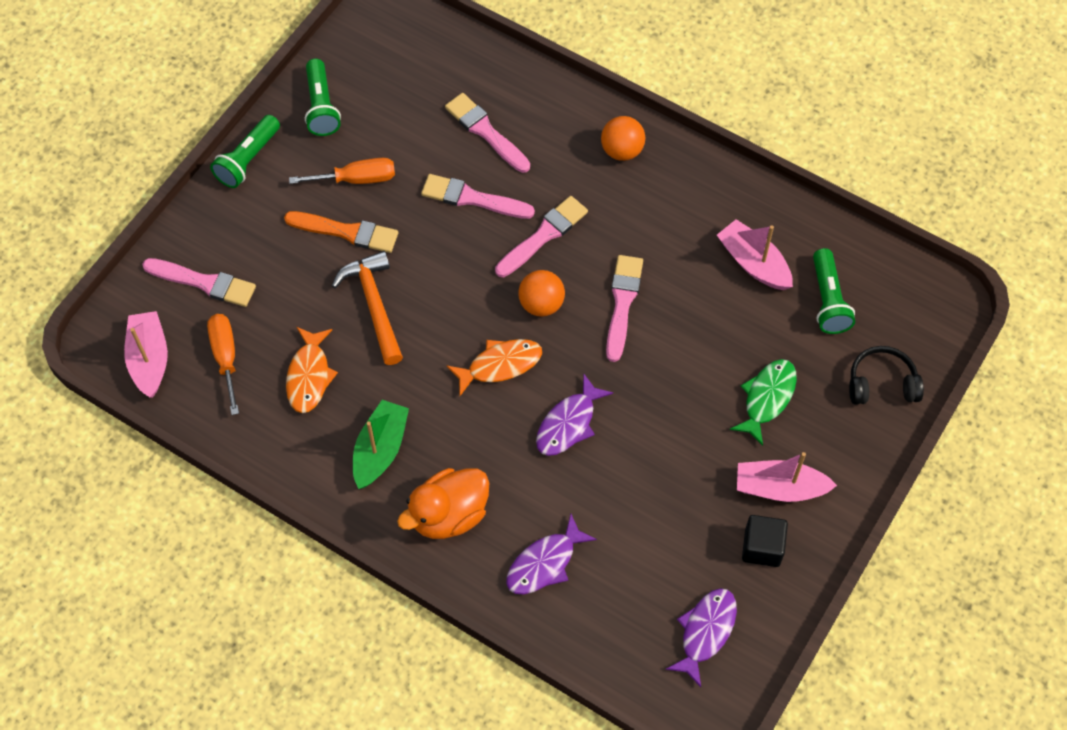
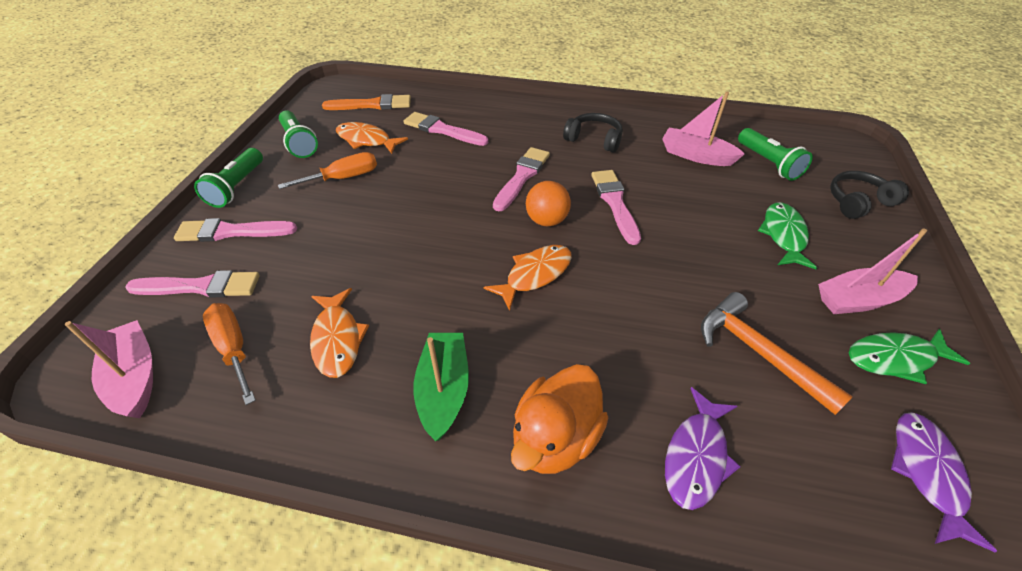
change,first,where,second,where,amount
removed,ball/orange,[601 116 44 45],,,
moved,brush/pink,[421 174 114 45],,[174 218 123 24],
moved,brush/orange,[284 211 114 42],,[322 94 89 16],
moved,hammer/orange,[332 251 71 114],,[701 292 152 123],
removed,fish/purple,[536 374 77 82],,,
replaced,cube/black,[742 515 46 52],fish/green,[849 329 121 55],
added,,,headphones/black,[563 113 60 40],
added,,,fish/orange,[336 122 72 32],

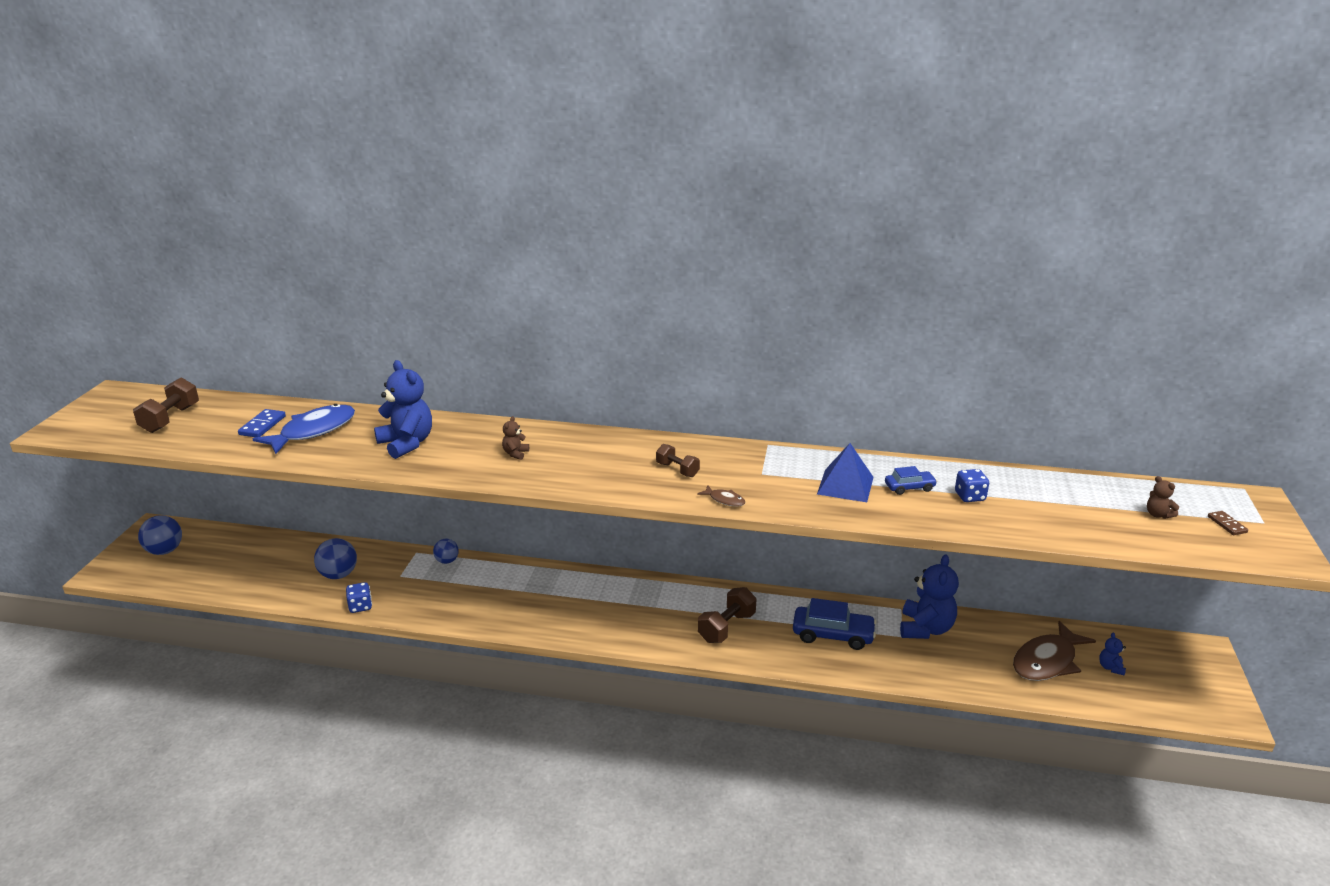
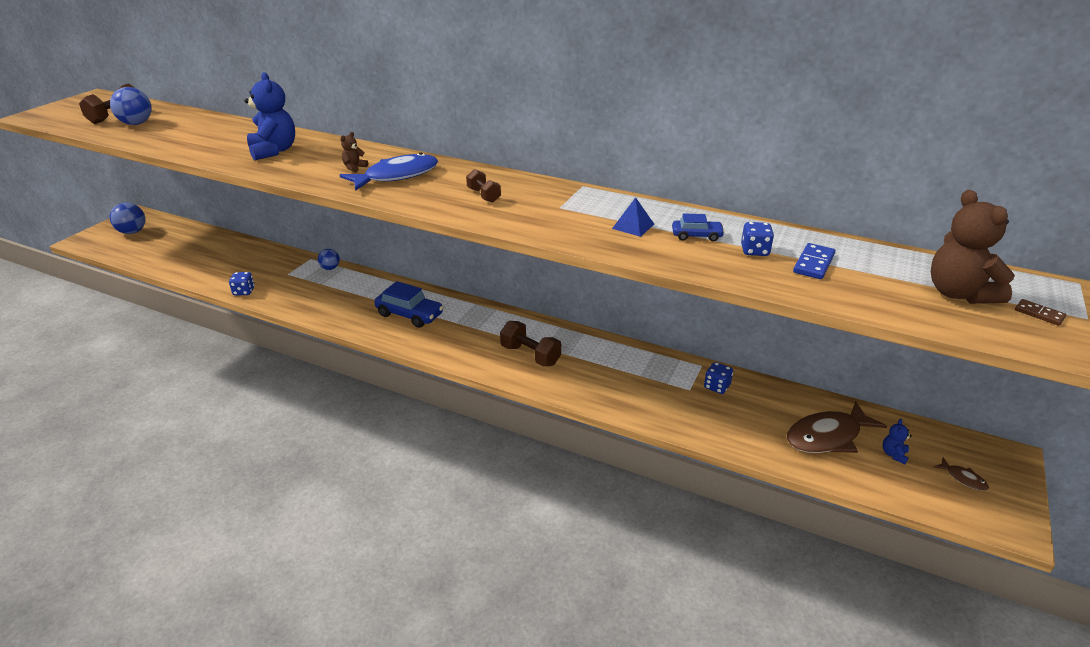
change,first,where,second,where,amount
moved,fish/blue,[253 404 102 50],,[339 153 99 38],
moved,domino/blue,[238 409 48 28],,[793 243 42 36],
resized,pyramid/blue,[817 443 57 59],,[612 197 42 40],x0.64
resized,teddy bear/brown,[1147 476 32 43],,[931 190 84 114],x2.23
moved,fish/brown,[697 486 48 21],,[934 457 55 34],
turned,domino/brown,[1208 511 40 24],,[1015 299 51 27],45 degrees counterclockwise
moved,ball/blue,[314 538 43 41],,[110 87 42 38],
replaced,teddy bear/blue,[900 554 59 85],dice/blue,[704 362 29 32],
turned,dumbbell/brown,[698 587 58 56],,[500 321 61 45],75 degrees clockwise
moved,car/blue,[793 598 84 52],,[374 281 70 47],

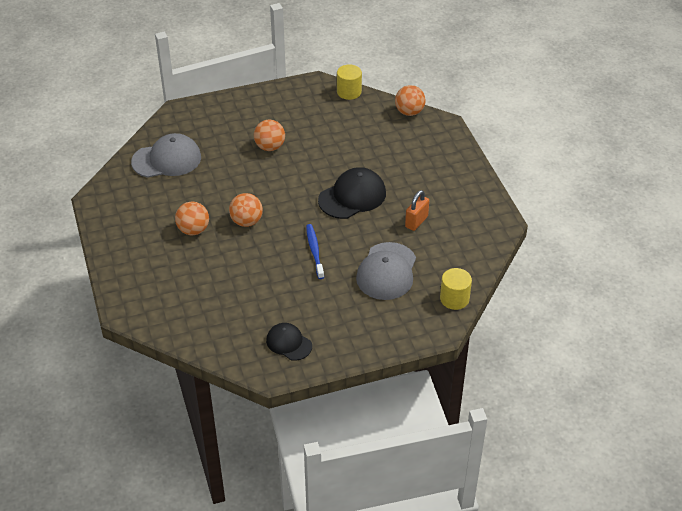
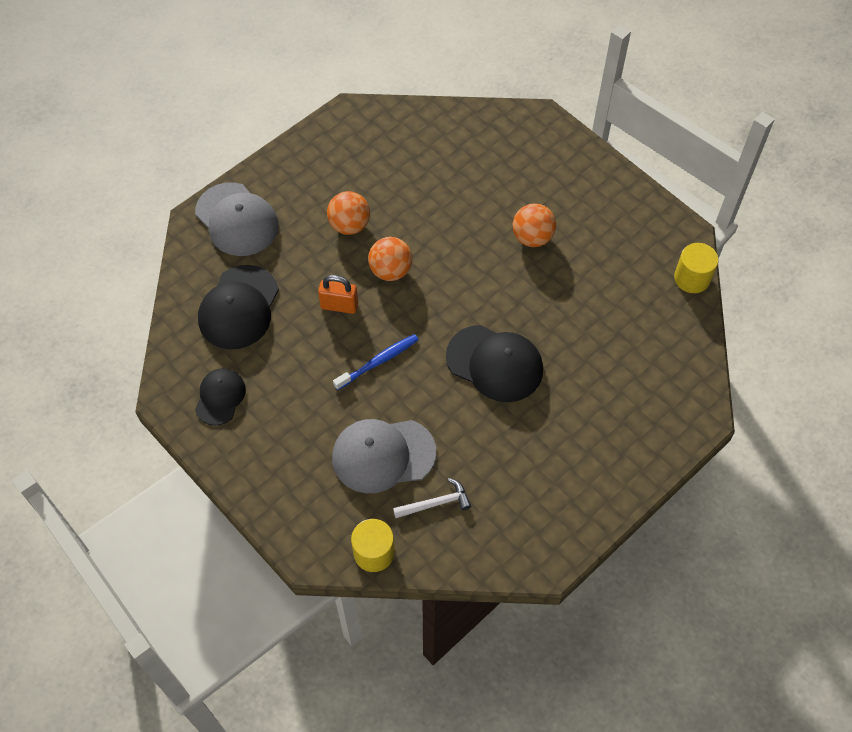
change,first,where,second,where,amount
removed,ball/orange,[395 85 31 31],,,
moved,cap/grey,[131 133 70 45],,[195 182 84 74],
moved,padlock/orange,[405 190 24 41],,[318 275 40 39],
added,,,cap/black,[198 265 81 84],
added,,,hammer/white,[393 478 78 40],

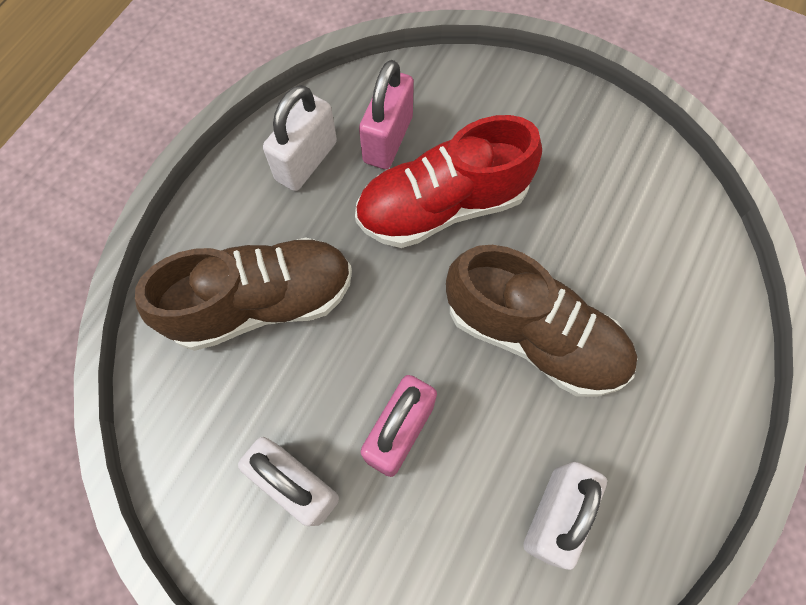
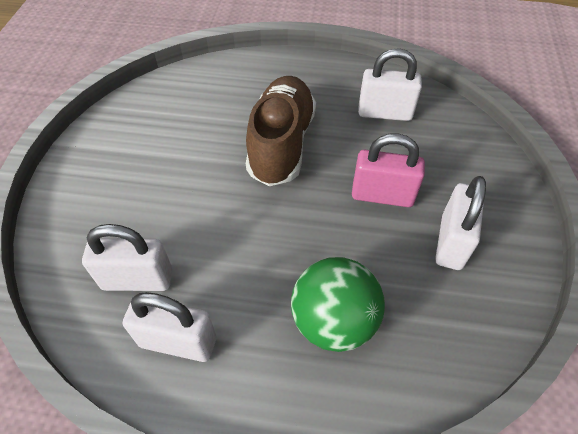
change,first,where,second,where,amount
recoloured,padlock/pink,[359 60 55 109],padlock/white,[82 224 91 67],
removed,shoe/red,[355 115 187 133],,,
replaced,shoe/brown,[135 237 217 114],ball/green,[291 257 94 95],

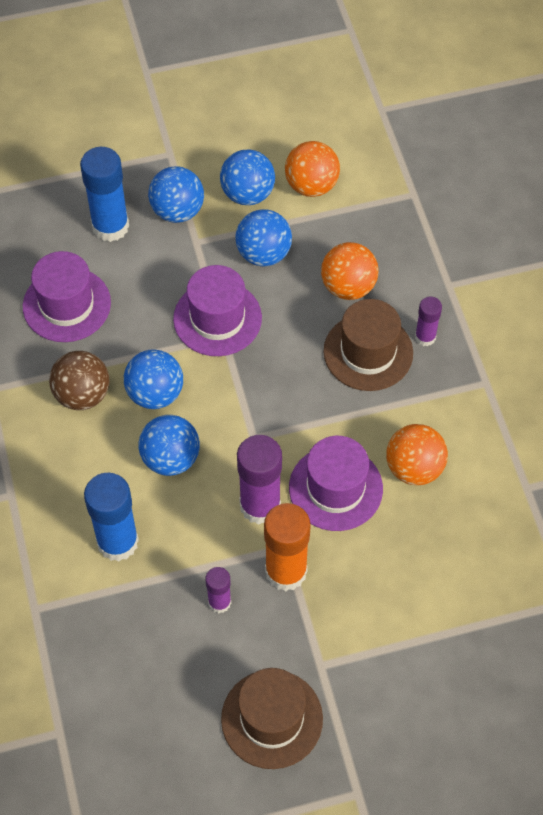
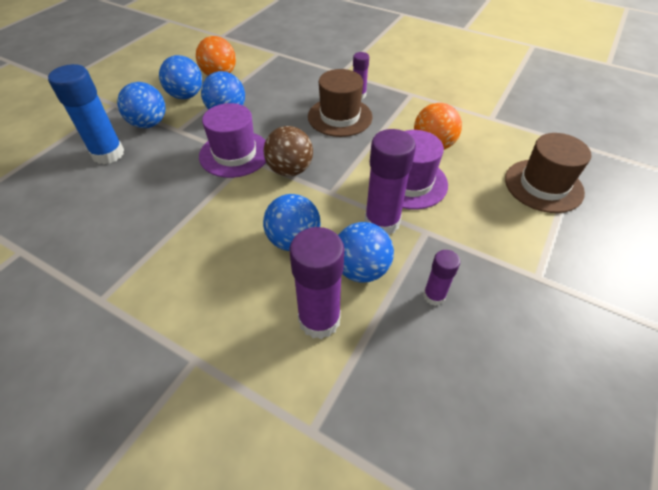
change,first,where,second,where,amount
removed,ball/orange,[321 242 58 58],,,
removed,hat/purple,[23 251 88 91],,,
moved,ball/blue,[124 349 59 60],,[338 222 56 61],
moved,ball/brown,[49 351 61 59],,[264 126 49 50],
recoloured,glue stick/blue,[84 473 55 88],glue stick/purple,[289 227 55 112],
removed,glue stick/orange,[264 503 47 88],,,
moved,hat/brown,[221 668 102 101],,[505 133 86 80],

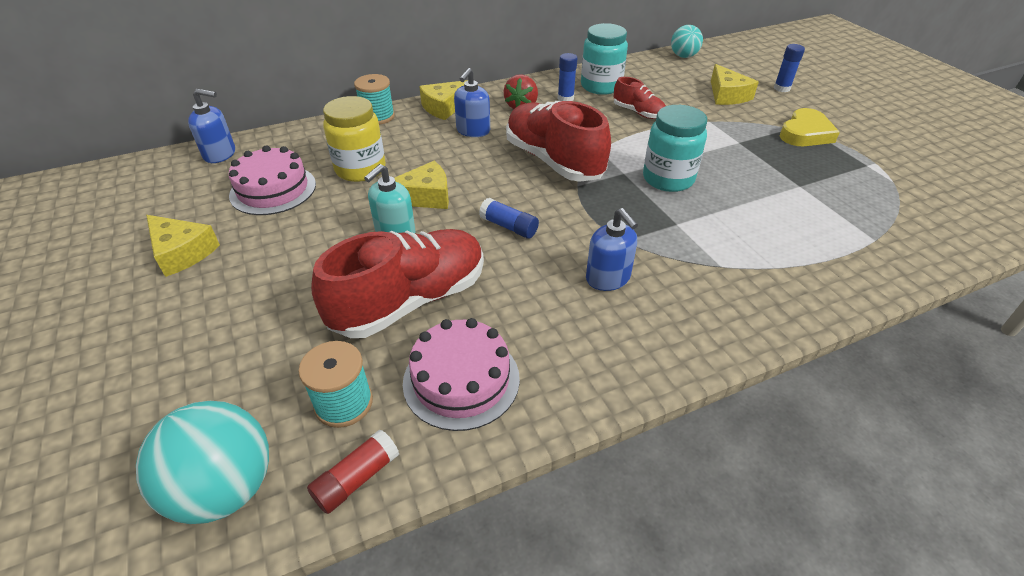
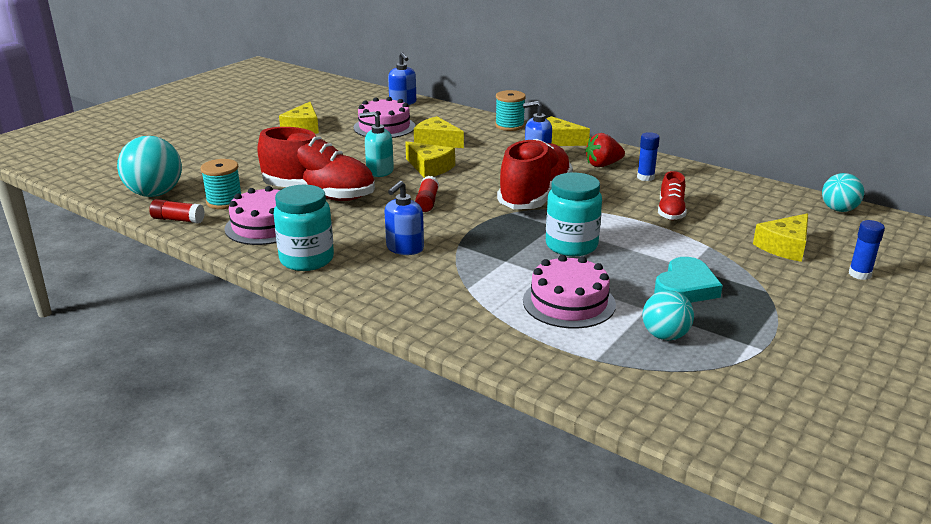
change,first,where,second,where,amount
moved,jar/turquoise,[581 23 47 72],,[274 185 60 86],
replaced,jar/yellow,[323 96 63 86],cheese/yellow,[414 116 50 32],
removed,heart/yellow,[780 108 60 38],,,
recoloured,glue stick/blue,[479 198 60 41],glue stick/red,[415 176 24 36],
added,,,cake/pink,[523 255 93 73],
added,,,heart/turquoise,[654 257 69 46],
added,,,ball/turquoise,[642 290 52 50],

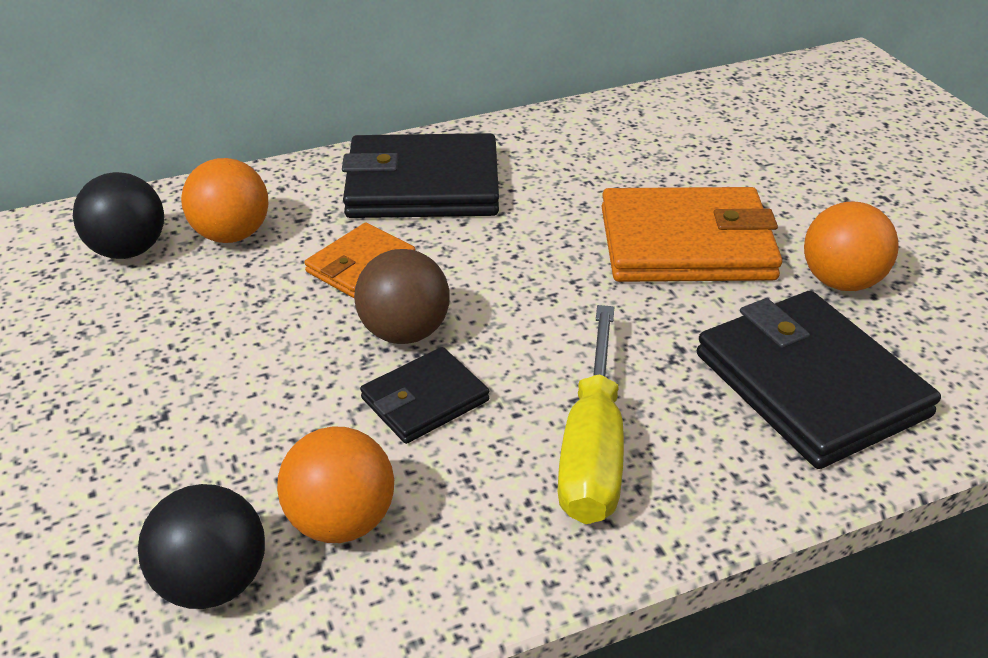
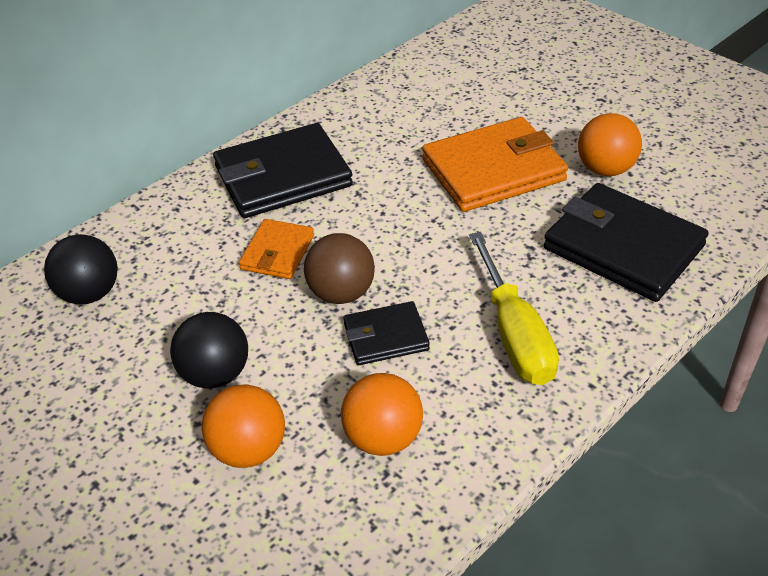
change,first,where,second,where,amount
moved,ball/orange,[181 158 87 85],,[202 384 83 84],
turned,wallet/black,[360 347 129 97],,[343 301 87 64],45 degrees clockwise
moved,ball/black,[138 484 127 125],,[170 312 78 77],

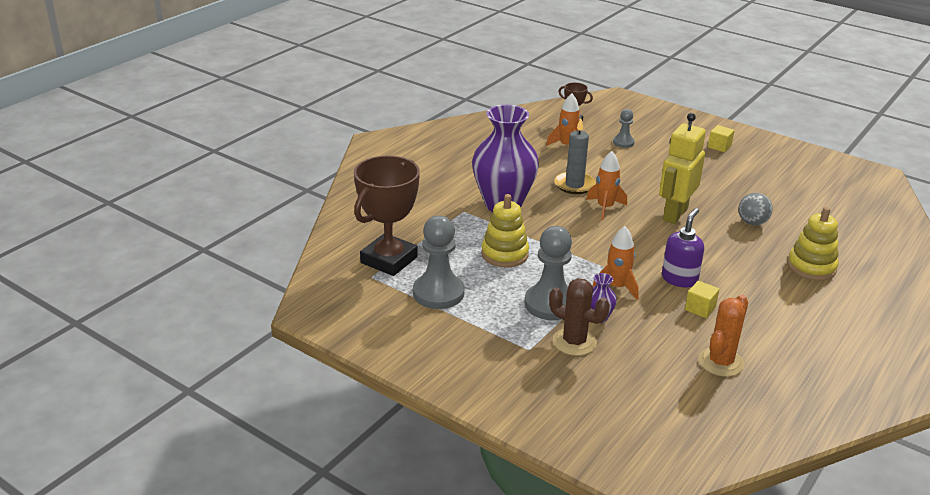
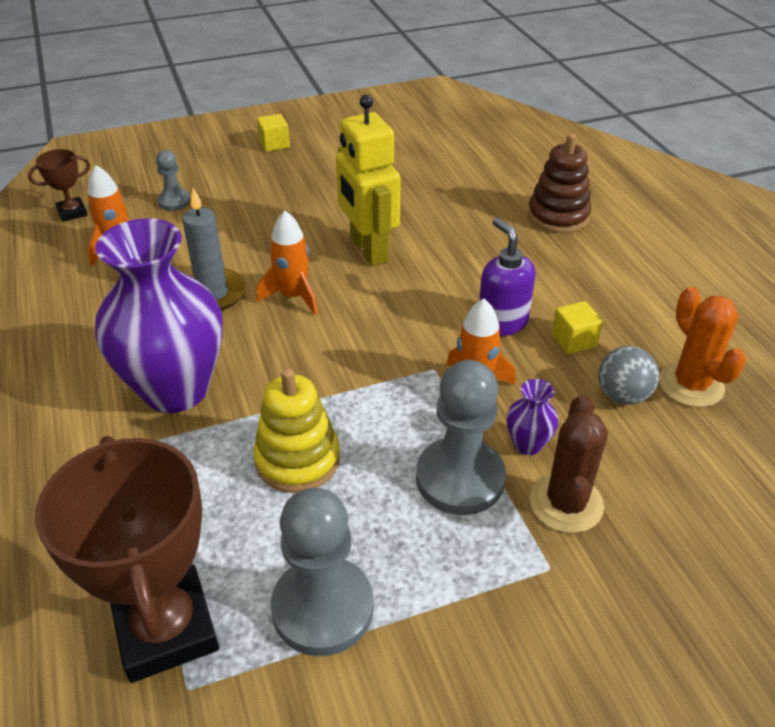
change,first,where,second,where,amount
moved,ball/grey,[738 193 35 32],,[598 346 61 58],
recoloured,stacking toy/yellow,[787 207 52 74],stacking toy/brown,[528 134 63 99],
turned,cactus/brown,[549 278 61 78],,[530 395 78 138],60 degrees counterclockwise

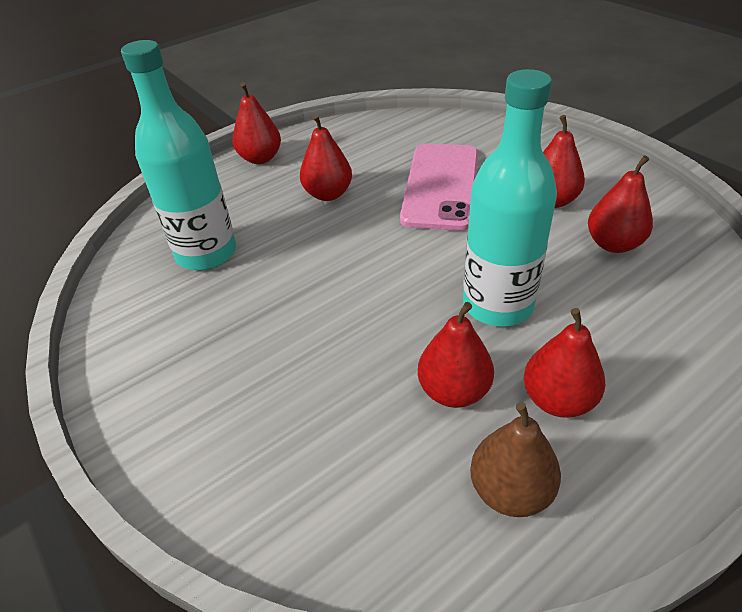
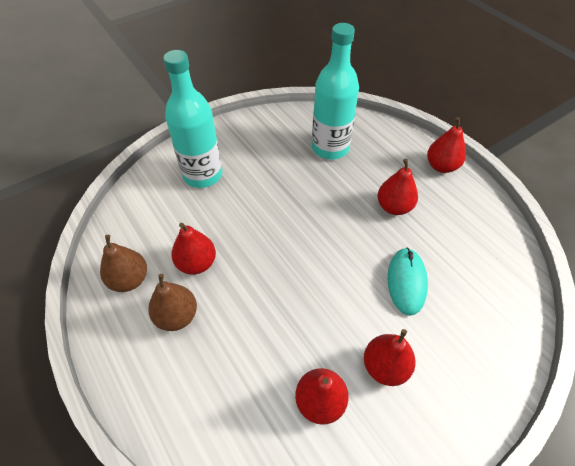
change,first,where,second,where,amount
moved,bottle/turquoise,[463 69 94 257],,[163 50 59 138],
replaced,phone/pink,[400 143 78 88],mouse/turquoise,[388 248 40 68],
recoloured,pear/red,[524 308 82 110],pear/brown,[148 274 49 57],

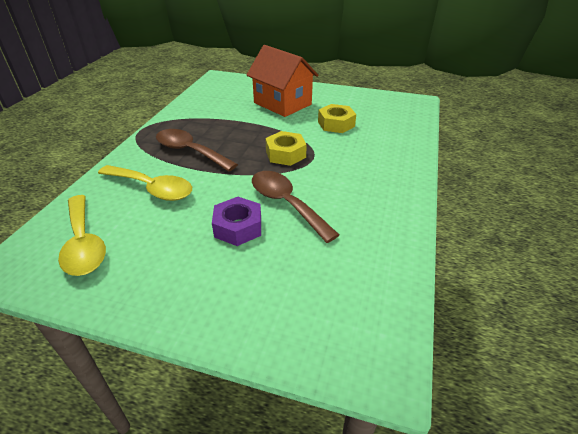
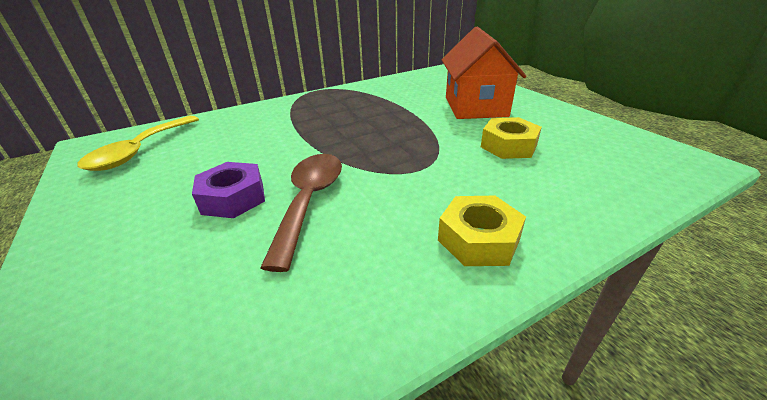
change,first,where,second,where,amount
removed,spoon/brown,[156 129 82 42],,,
moved,nut/yellow,[265 131 42 35],,[438 196 88 70],
removed,spoon/yellow,[98 165 94 36],,,

